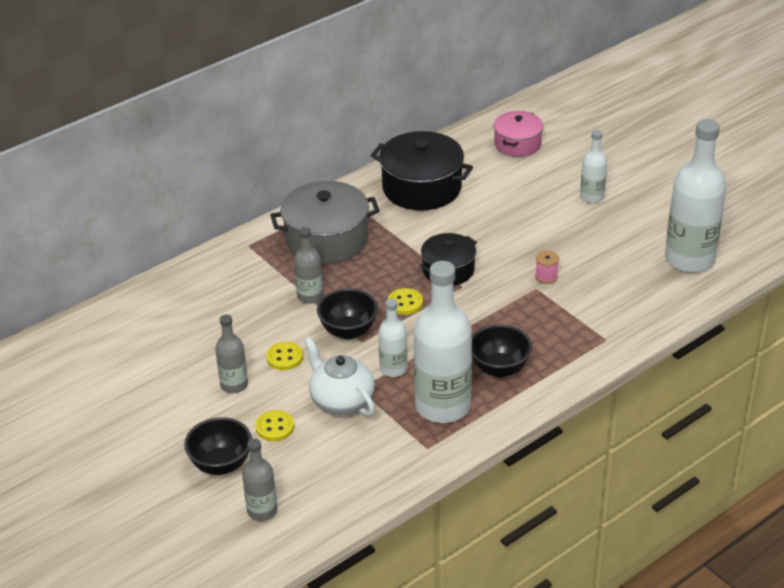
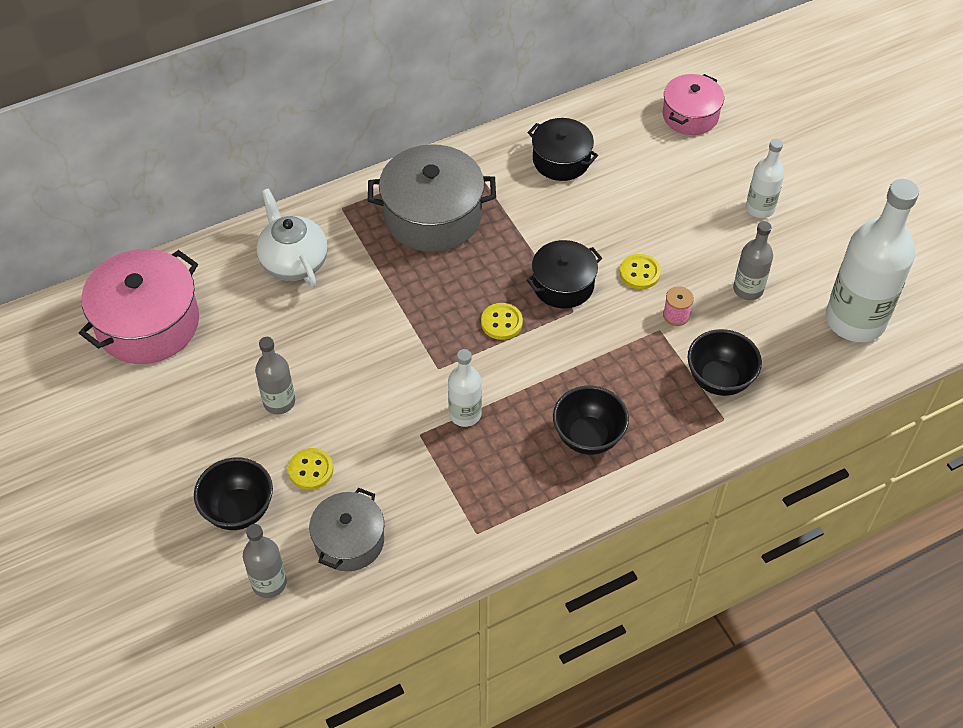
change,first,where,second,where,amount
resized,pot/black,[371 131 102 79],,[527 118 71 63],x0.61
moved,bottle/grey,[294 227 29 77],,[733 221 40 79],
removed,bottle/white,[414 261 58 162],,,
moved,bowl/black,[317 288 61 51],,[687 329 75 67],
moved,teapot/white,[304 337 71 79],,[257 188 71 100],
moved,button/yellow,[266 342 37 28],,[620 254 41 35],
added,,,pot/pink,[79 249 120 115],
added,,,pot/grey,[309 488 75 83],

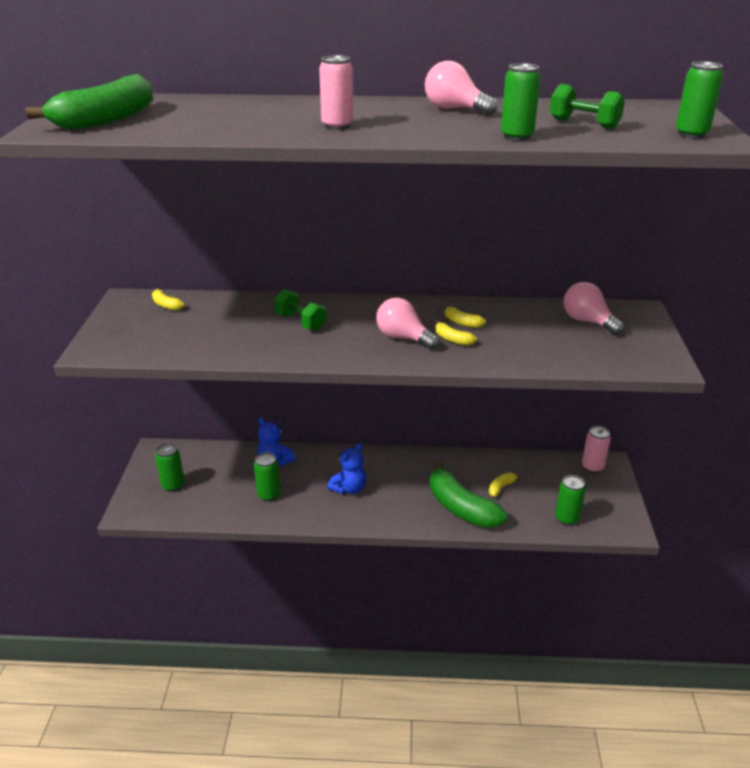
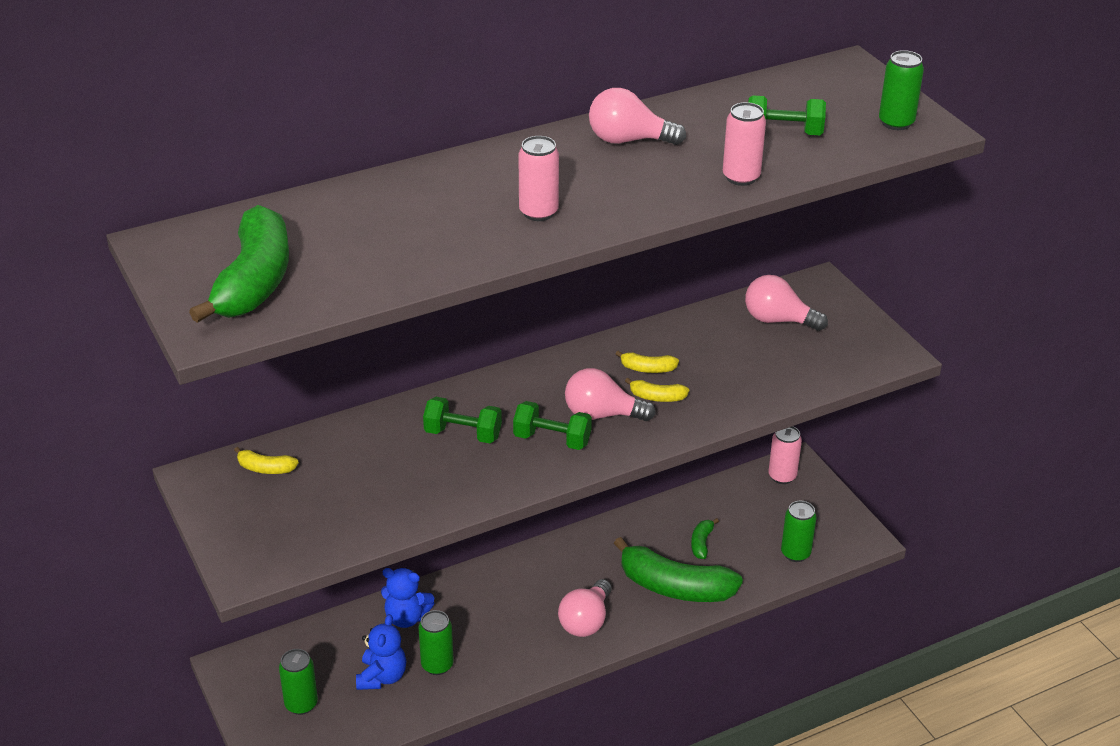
change,first,where,second,where,amount
recoloured,can/green,[501 63 40 78],can/pink,[723 102 43 84],
moved,teddy bear/blue,[327 443 39 51],,[356 614 50 76],
recoloured,banana/yellow,[489 472 33 25],banana/green,[691 518 28 41],
added,,,dumbbell/green,[513 401 79 49],
added,,,light bulb/pink,[558 579 54 58],

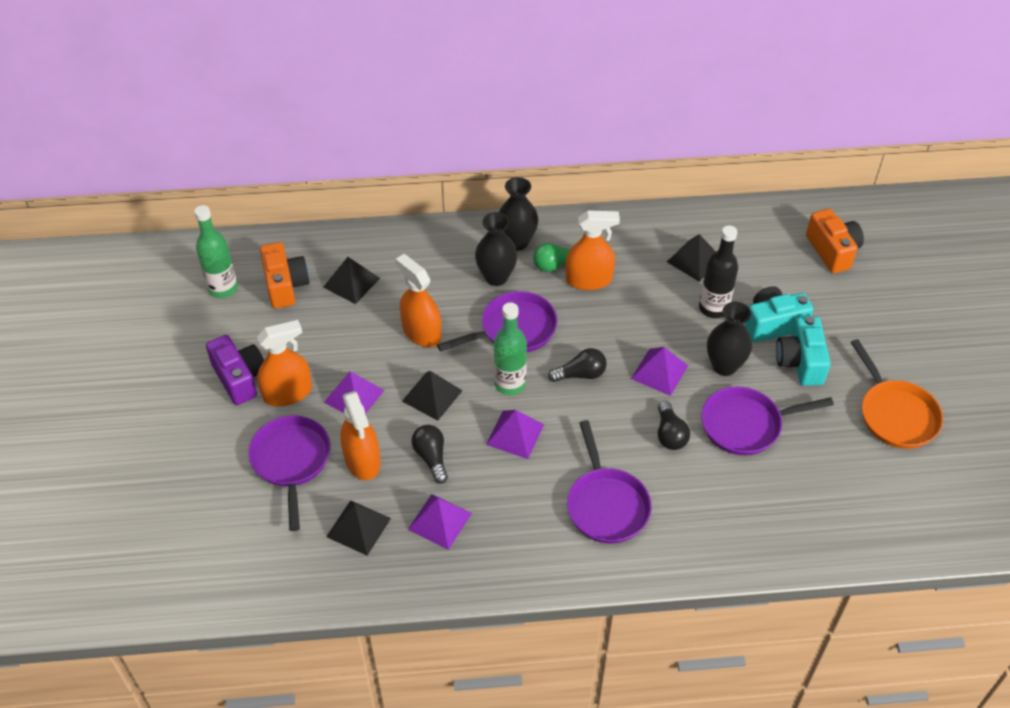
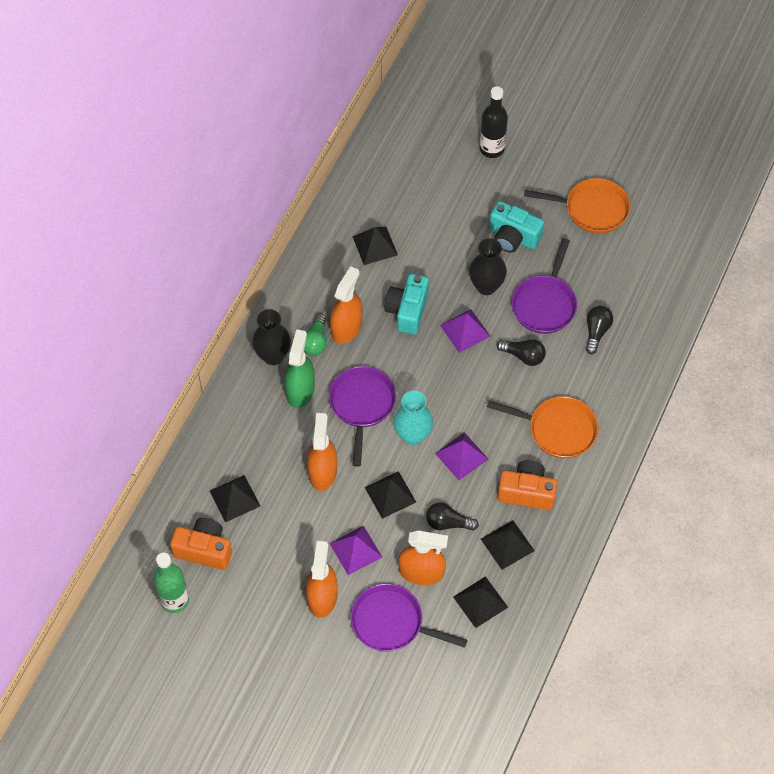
change,first,where,second,where,amount
moved,camera/orange,[806 209 58 64],,[498 460 60 50],
replaced,vase/black,[475 212 42 74],spray bottle/green,[284 329 31 79],
moved,bottle/black,[699 225 39 93],,[479 86 29 72],
turned,spray bottle/orange,[395 254 46 93],,[307 413 30 78],105 degrees clockwise
moved,camera/turquoise,[745 286 69 56],,[384 274 45 61],
replaced,bottle/green,[494 302 33 93],vase/turquoise,[394 391 39 54],
removed,camera/purple,[206 335 58 70],,,
moved,light bulb/black,[548 348 59 34],,[586 306 27 48],
recoloured,pan/purple,[567 420 85 124],pan/orange,[487 396 111 63],
recoloured,pyramid/purple,[408 494 64 56],pyramid/black,[481 520 53 50],

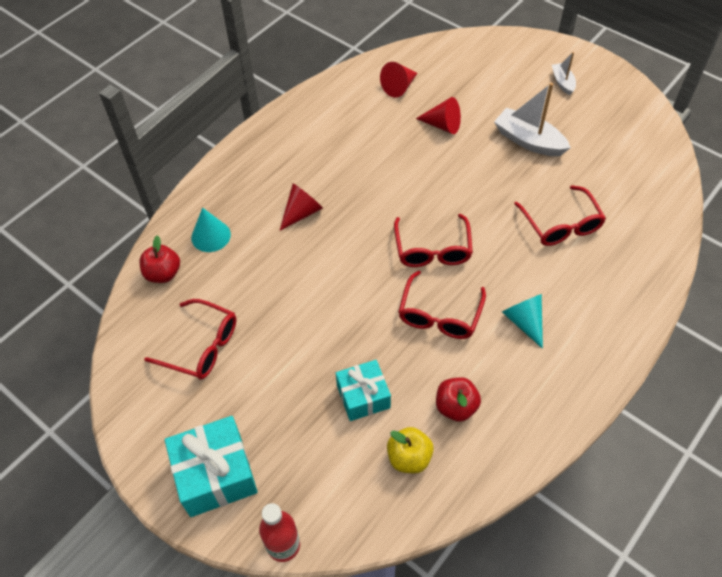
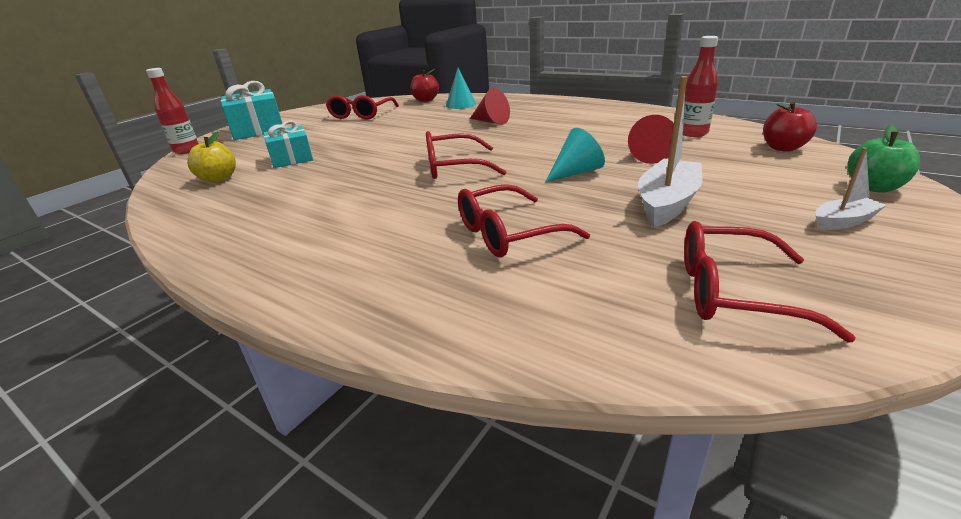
change,first,where,second,where,amount
replaced,cone/red,[380 62 37 36],bottle/red,[683 36 35 101],
moved,glasses/red,[398 270 88 69],,[684 221 172 122],
moved,cone/turquoise,[502 294 41 55],,[546 128 59 54],
moved,apple/red,[436 377 45 45],,[763 102 54 50],
added,,,apple/green,[847 124 73 69],

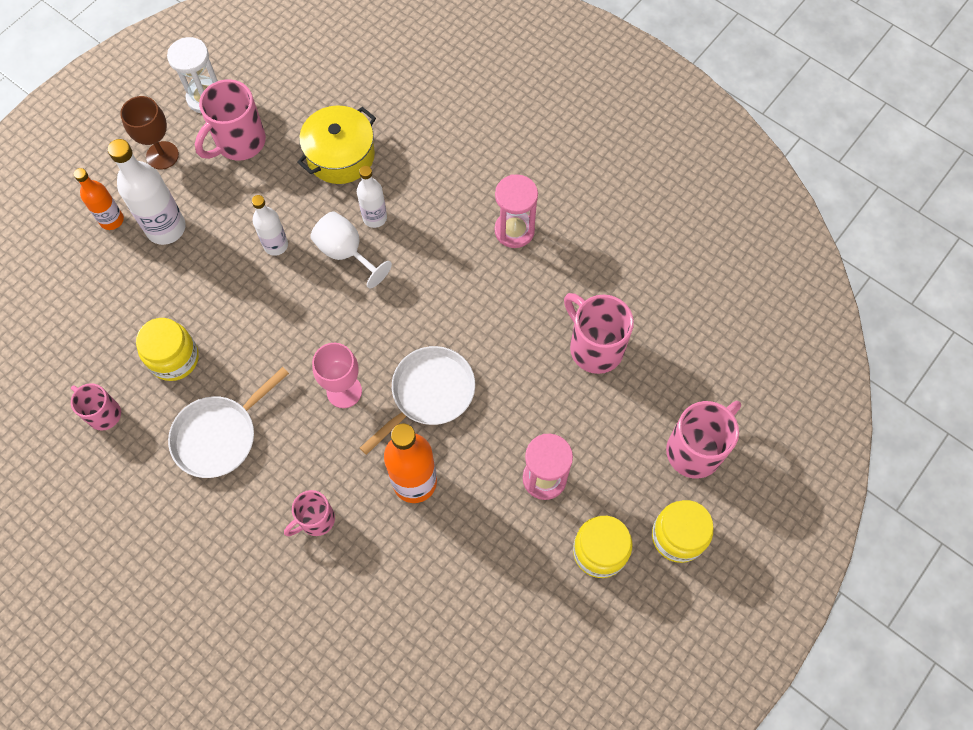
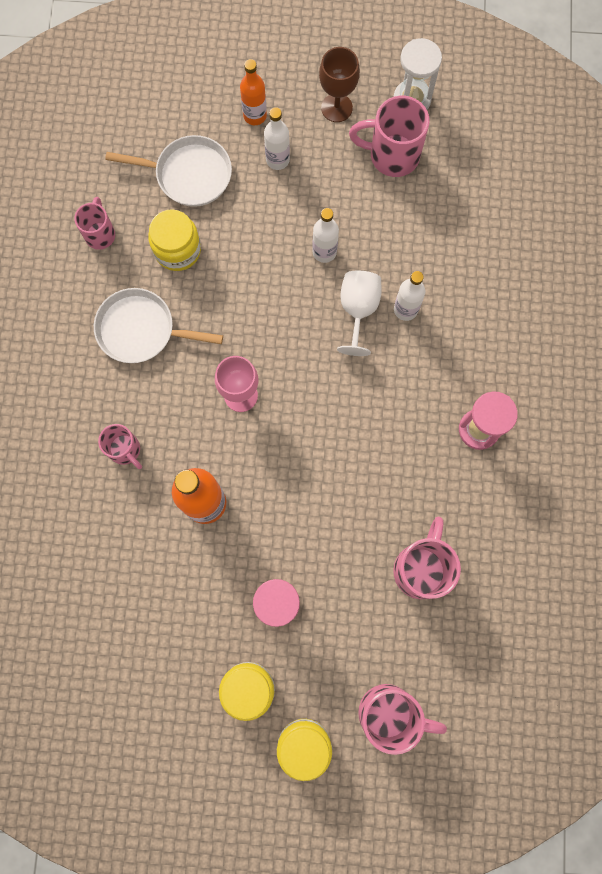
change,first,where,second,where,amount
removed,pot/yellow,[297 106 79 78],,,
resized,bottle/white,[108 139 78 106],,[264 107 26 63],x0.61
moved,pan/white,[360 346 115 109],,[105 135 127 72],
turned,mug/pink,[284 490 51 46],,[98 424 44 45],150 degrees counterclockwise

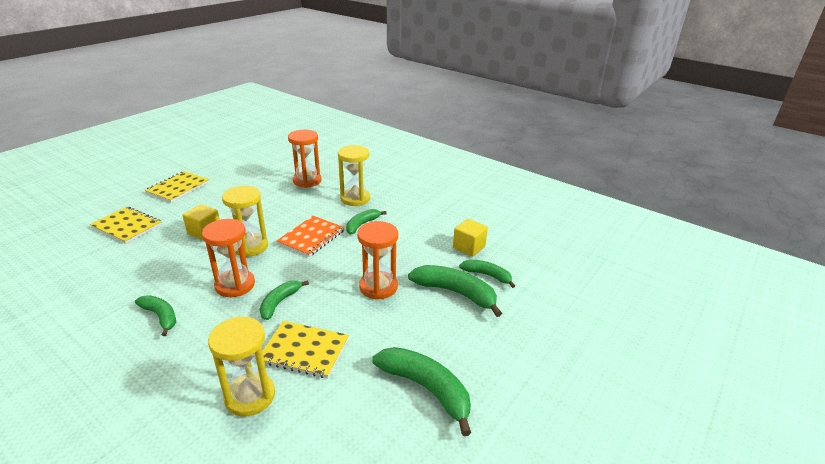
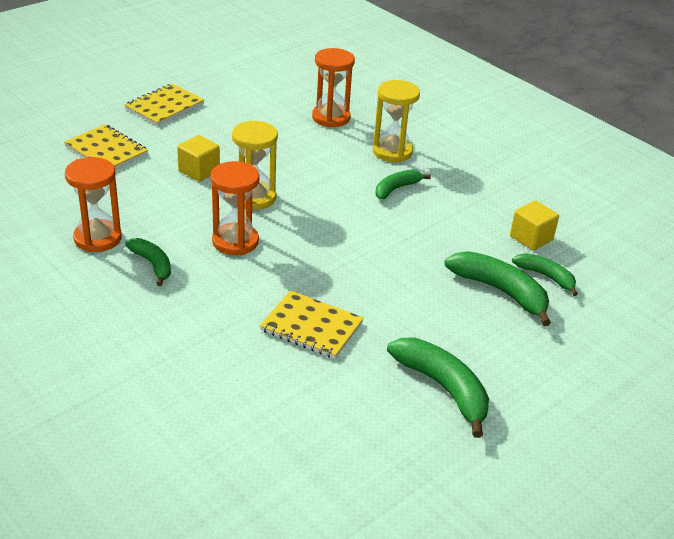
change,first,where,second,where,amount
removed,notebook/orange,[276 216 69 41],,,
moved,hourglass/orange,[357 221 41 79],,[65 157 57 95],
removed,banana/green,[260 280 49 40],,,
removed,hourglass/yellow,[208 316 67 101],,,

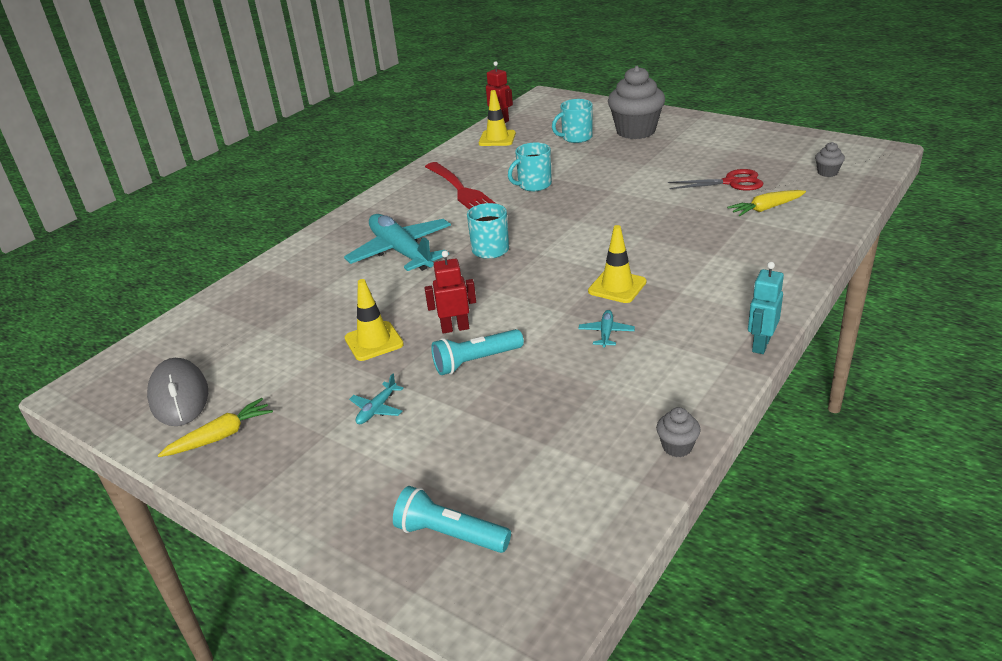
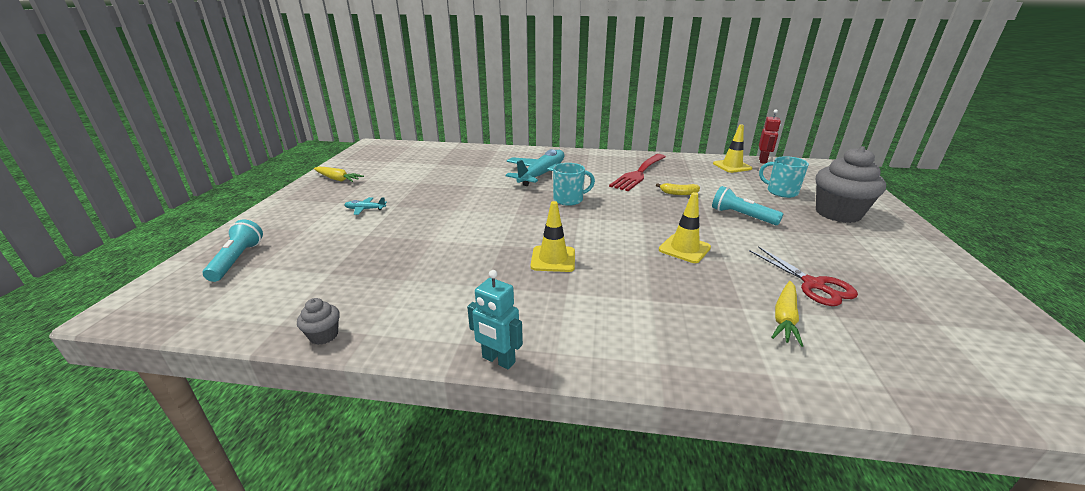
change,first,where,second,where,amount
removed,cupcake/grey,[815 142 30 35],,,
replaced,mug/turquoise,[508 143 44 48],banana/yellow,[656 183 44 12],
turned,carrot/yellow,[727 190 79 26],,[771 281 32 66],105 degrees counterclockwise
removed,robot/red,[424 251 52 83],,,
turned,robot/turquoise,[748 262 36 92],,[467 270 56 99],150 degrees counterclockwise
moved,traffic cone/yellow,[345 279 59 82],,[659 192 52 71],
removed,plane/turquoise,[578 310 57 38],,,
moved,flashlight/turquoise,[431 329 93 46],,[712 186 71 39],
removed,mouse/grey,[147 358 61 68],,,

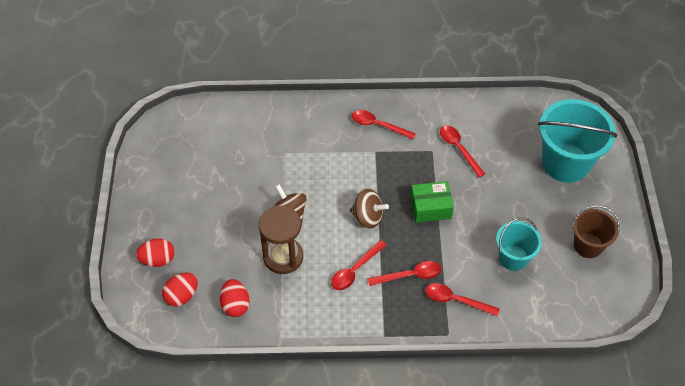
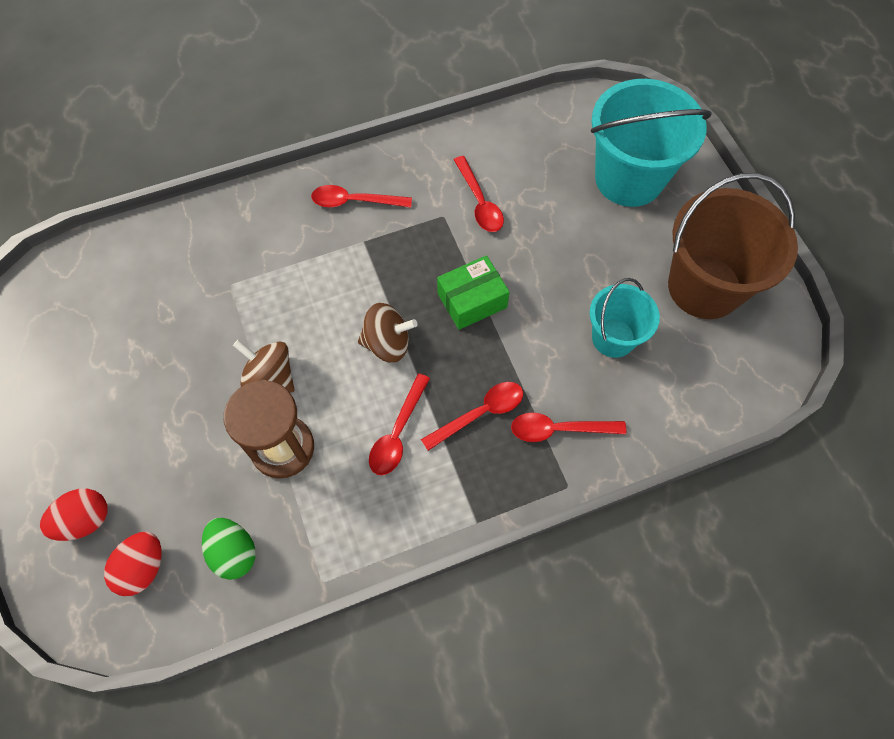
change,first,where,second,where,amount
turned,spoon/red,[440 126 45 51],,[454 156 50 76],150 degrees counterclockwise
resized,bucket/brown,[572 205 48 53],,[668 173 130 146],x1.74
recoloured,egg/red,[220 279 30 38],egg/green,[202 518 54 62],

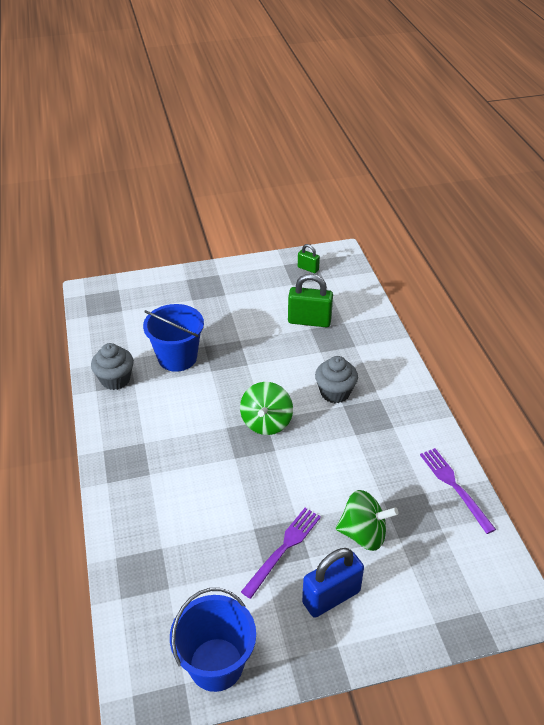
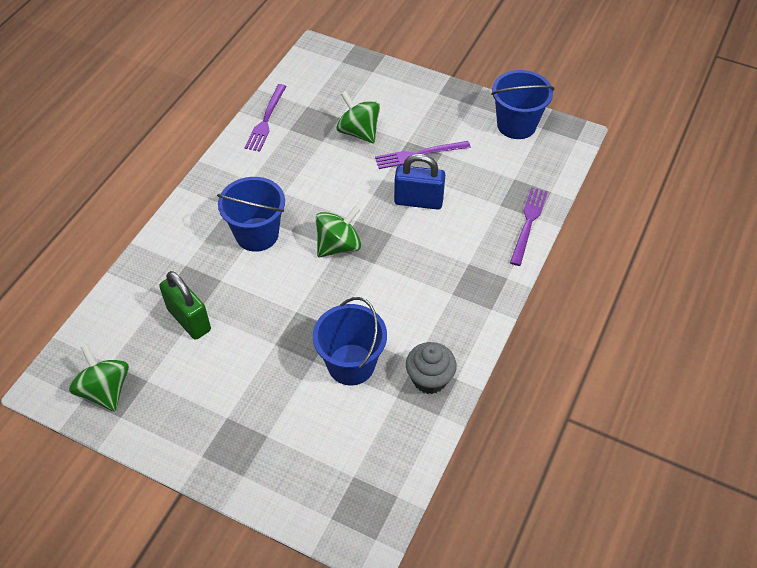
change,first,where,second,where,amount
replaced,padlock/green,[298 244 22 29],spinning top/green,[69 344 60 68],
replaced,cupcake/grey,[315 356 43 47],bucket/blue,[217 177 68 75],
moved,padlock/blue,[302 548 62 70],,[394 154 51 56],
added,,,fork/purple,[510 187 38 79],

